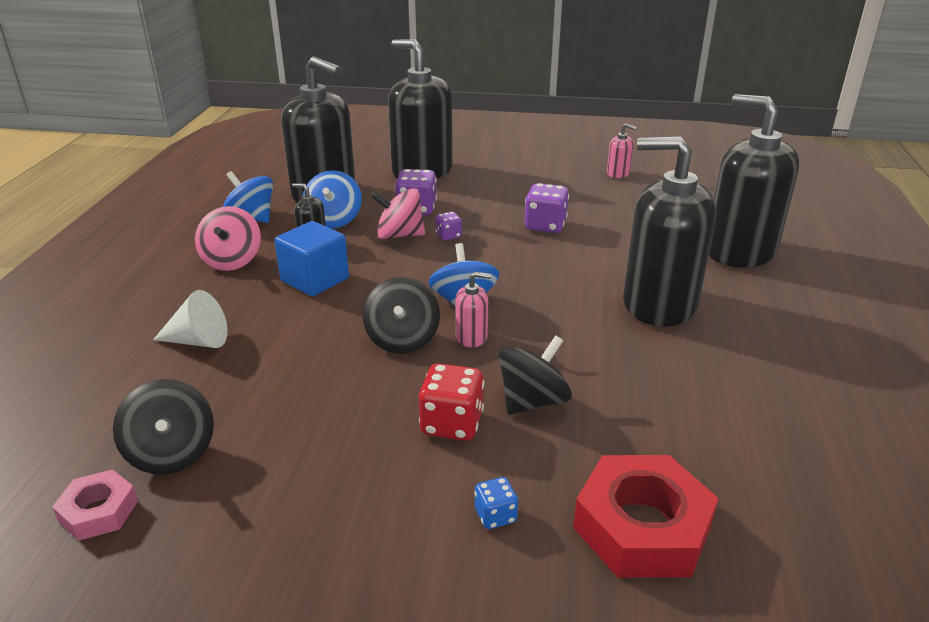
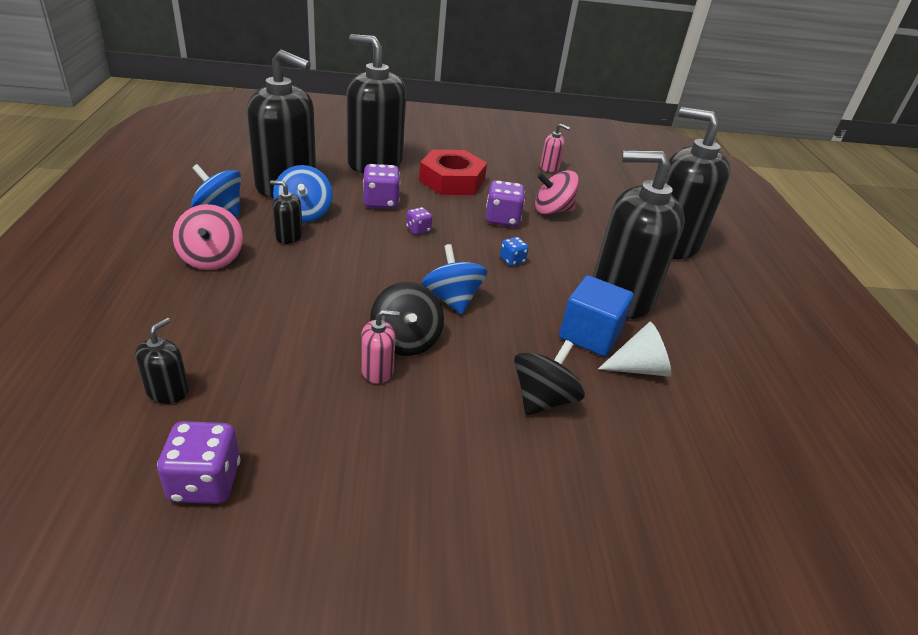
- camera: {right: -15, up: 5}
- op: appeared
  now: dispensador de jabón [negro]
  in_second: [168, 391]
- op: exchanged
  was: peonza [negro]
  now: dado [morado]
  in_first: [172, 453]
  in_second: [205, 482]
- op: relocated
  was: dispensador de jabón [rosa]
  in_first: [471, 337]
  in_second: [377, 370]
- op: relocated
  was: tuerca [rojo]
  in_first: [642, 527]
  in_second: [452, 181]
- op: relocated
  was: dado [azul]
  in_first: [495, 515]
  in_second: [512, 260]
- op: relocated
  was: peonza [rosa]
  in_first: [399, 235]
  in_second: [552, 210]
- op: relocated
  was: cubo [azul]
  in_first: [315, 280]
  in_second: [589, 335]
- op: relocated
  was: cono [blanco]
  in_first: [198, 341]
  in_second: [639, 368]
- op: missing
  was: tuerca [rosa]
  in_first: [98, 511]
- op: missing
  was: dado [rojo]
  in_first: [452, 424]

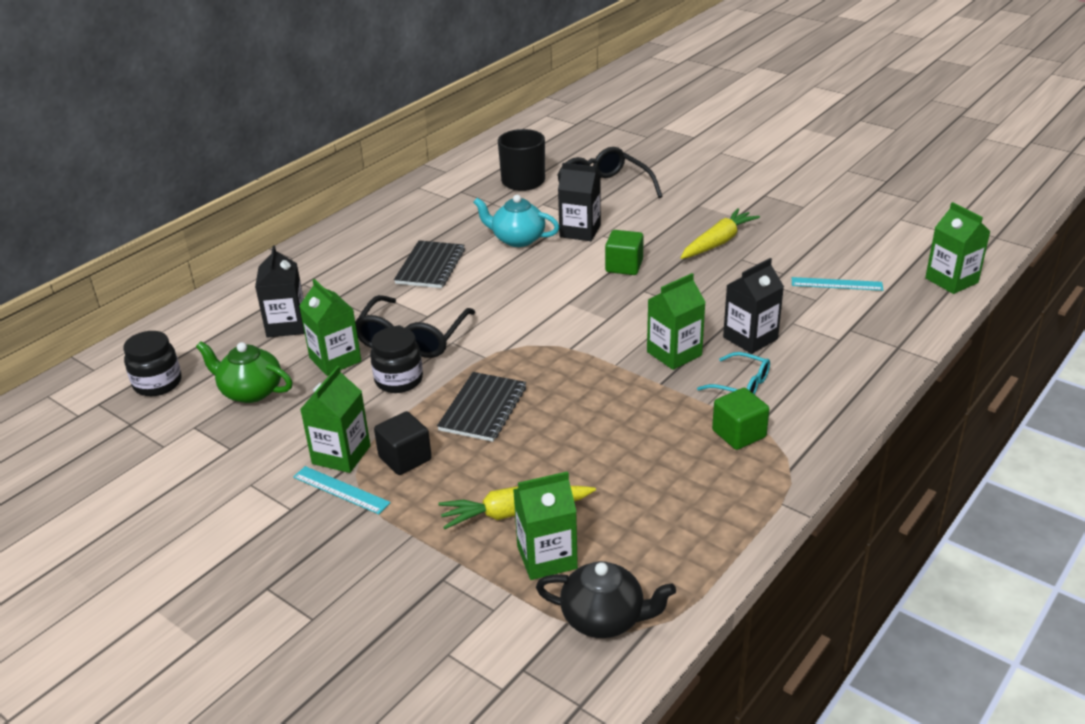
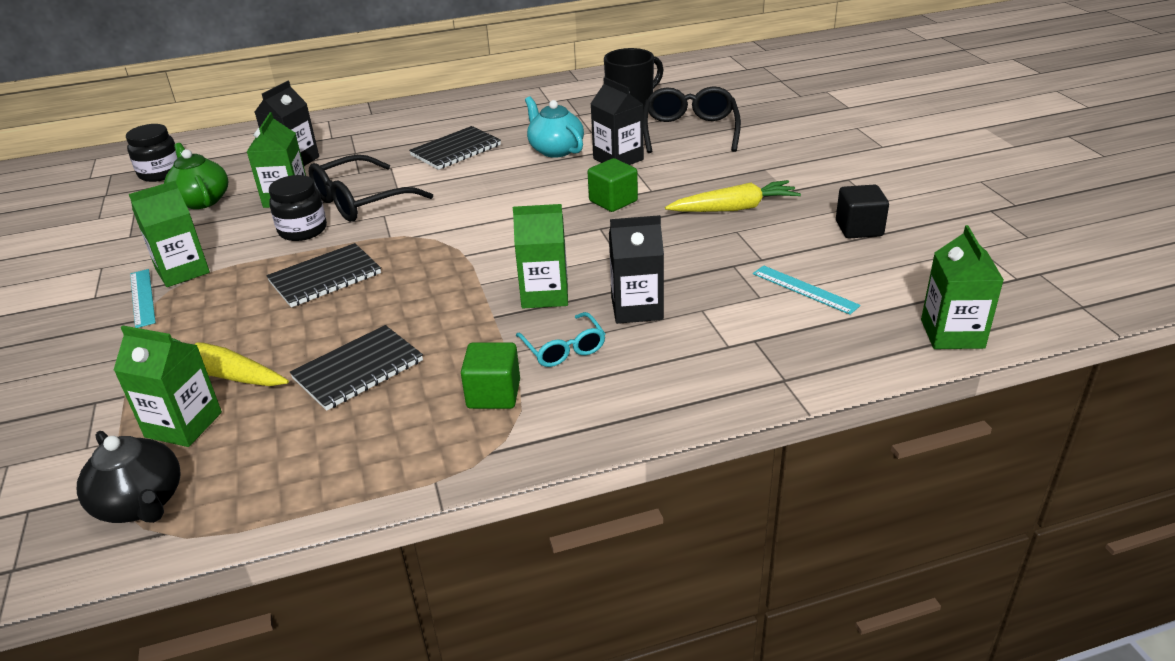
- camera: {right: 35, up: 0}
- op: appeared
  now: cuaderno [negro]
  in_second: [358, 370]
- op: relocated
  was: cubo [negro]
  in_first: [405, 458]
  in_second: [859, 228]

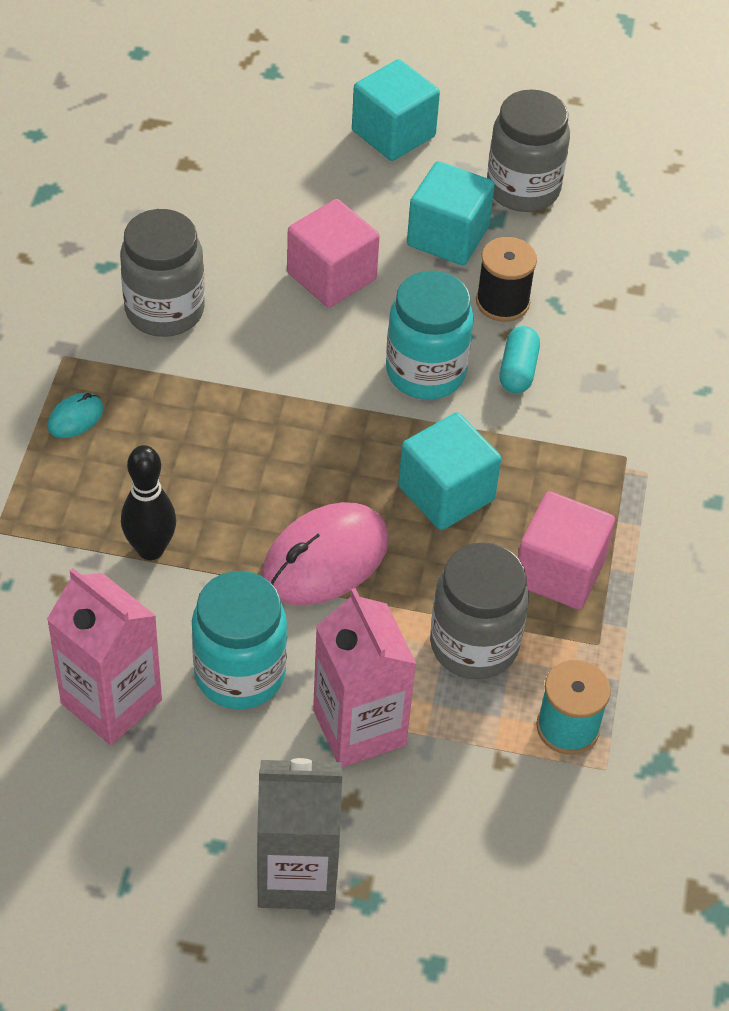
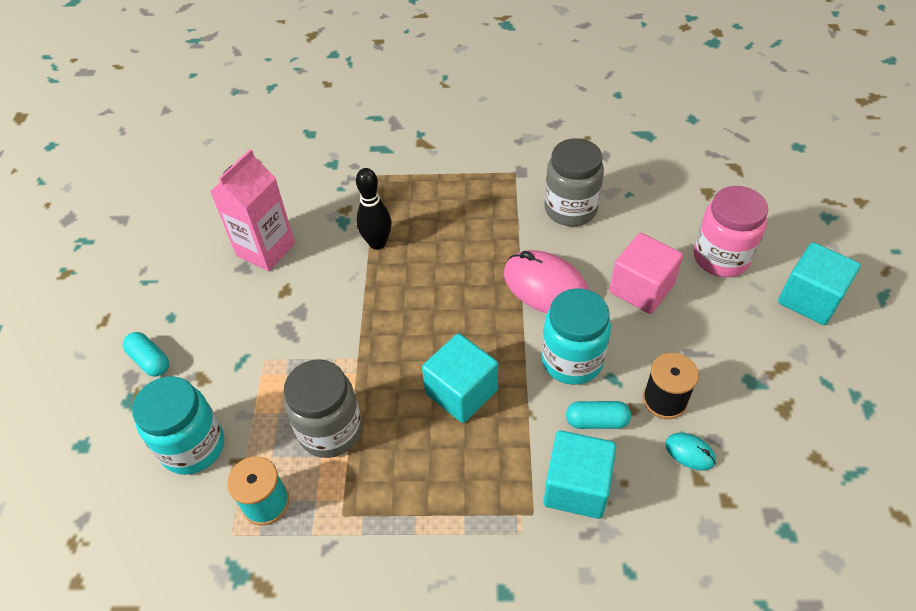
- camera: {right: 85, up: 0}
- op: exchanged
  was: cartón de leche [gris]
  now: cápsula [turquesa]
  in_first: [297, 874]
  in_second: [150, 361]
- op: relocated
  was: tarro [turquesa]
  in_first: [240, 673]
  in_second: [193, 446]
- op: relocated
  was: ratón [rosa]
  in_first: [325, 559]
  in_second: [545, 286]
- op: relocated
  was: cubo [turquesa]
  in_first: [447, 236]
  in_second: [576, 487]
- op: relocated
  was: ratón [turquesa]
  in_first: [75, 418]
  in_second: [689, 452]
- op: appeared
  now: tarro [rosa]
  in_second: [721, 258]
- op: missing
  was: cartón de leche [rosa]
  in_first: [359, 727]
- op: missing
  was: tarro [gris]
  in_first: [523, 189]
- op: missing
  was: cubo [rosa]
  in_first: [559, 571]

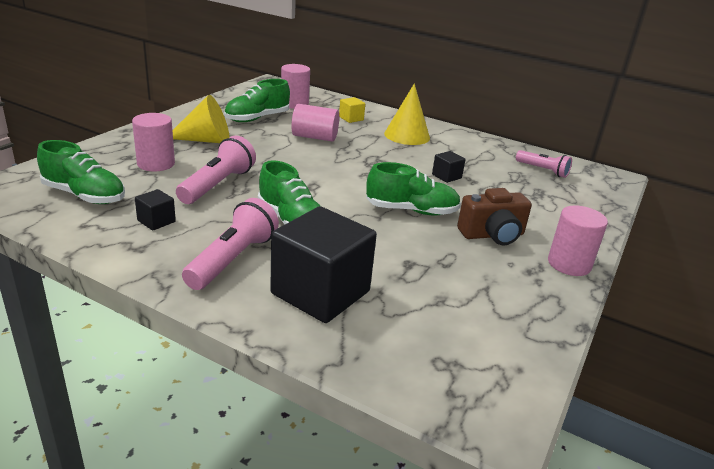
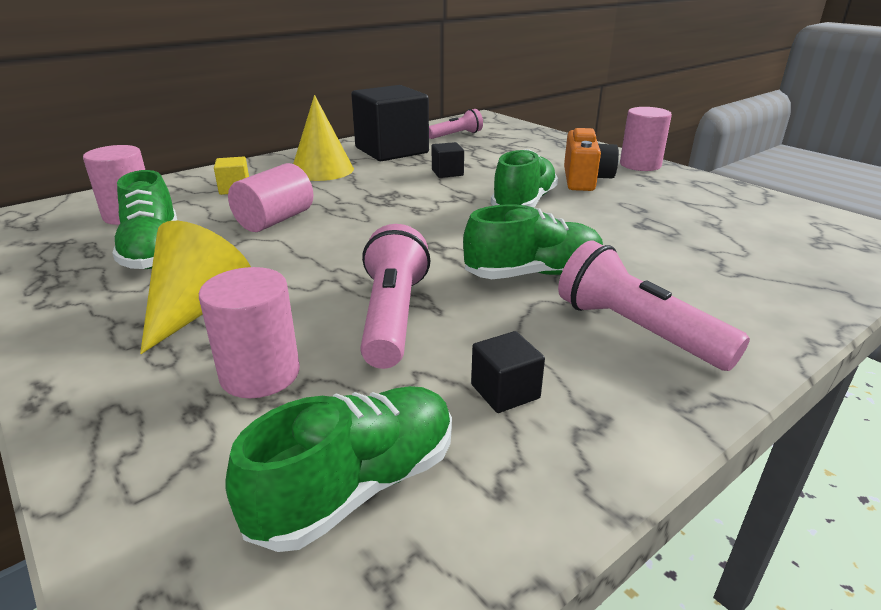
- camera: {right: -65, up: 0}
- op: relocated
  was: cubo [negro]
  in_first: [320, 292]
  in_second: [391, 150]
- op: spun
  was: lámpara de mano [rosa]
  in_first: [218, 185]
  in_second: [393, 316]
  clockwise: 45
- op: colour
  was: cámara [marrón]
  now: cámara [naranja]
  in_first: [492, 235]
  in_second: [585, 180]

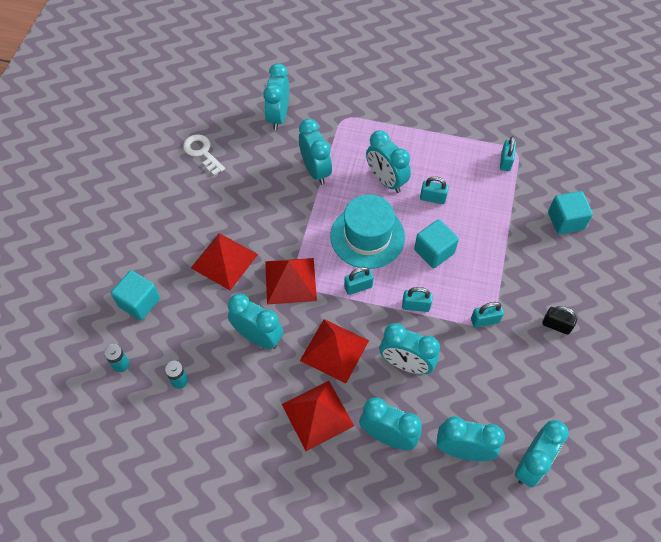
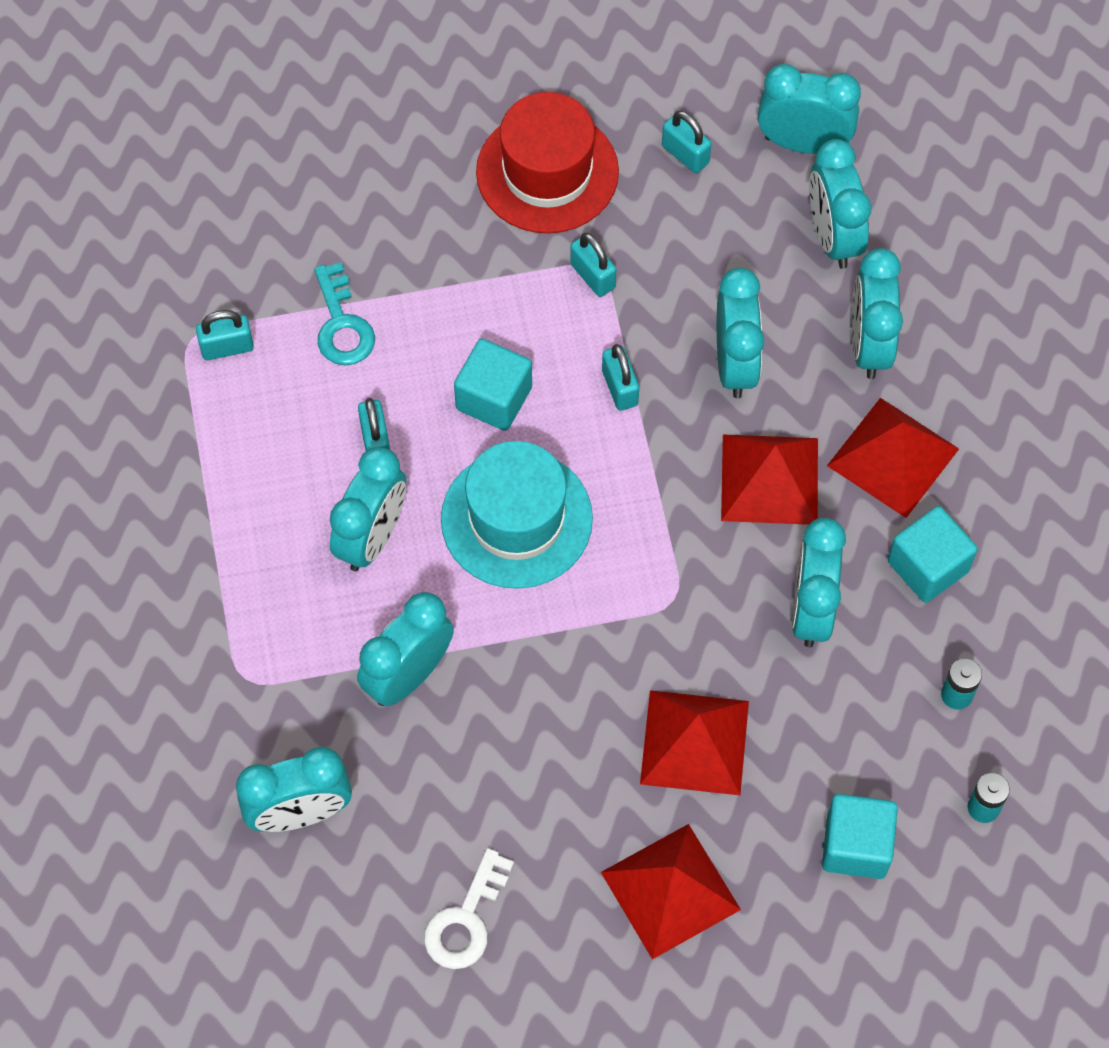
- camera: {right: -115, up: 5}
- op: appeared
  now: llave [turquesa]
  in_second: [342, 324]
- op: exchanged
  was: candado [negro]
  now: sombrero [rojo]
  in_first: [556, 325]
  in_second: [547, 172]
- op: relocated
  was: pirámide [rojo]
  in_first: [290, 280]
  in_second: [670, 890]
- op: relocated
  was: candado [turquesa]
  in_first: [358, 287]
  in_second: [685, 154]
- op: relocated
  was: cubo [turquesa]
  in_first: [565, 221]
  in_second: [928, 566]

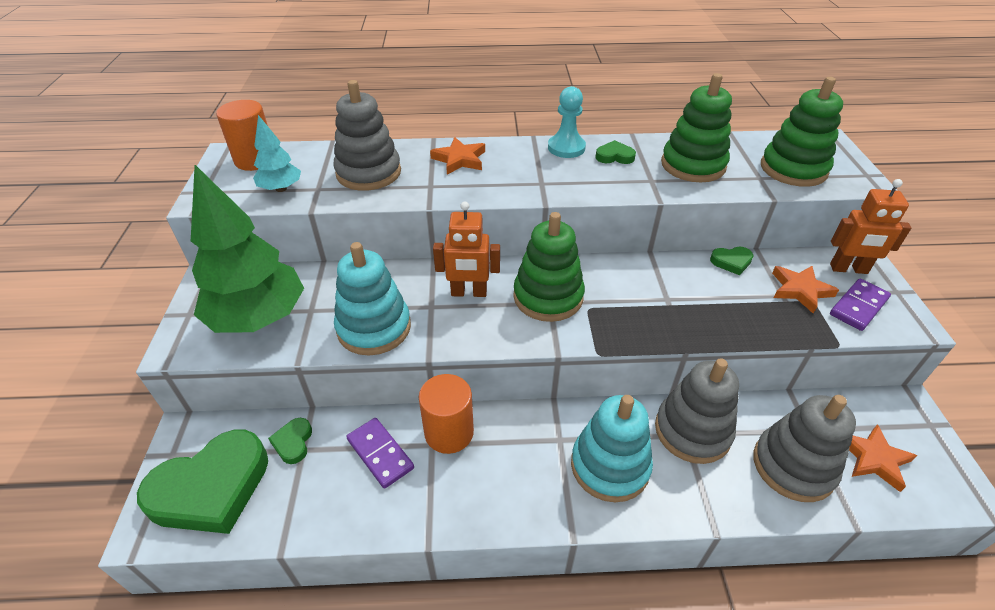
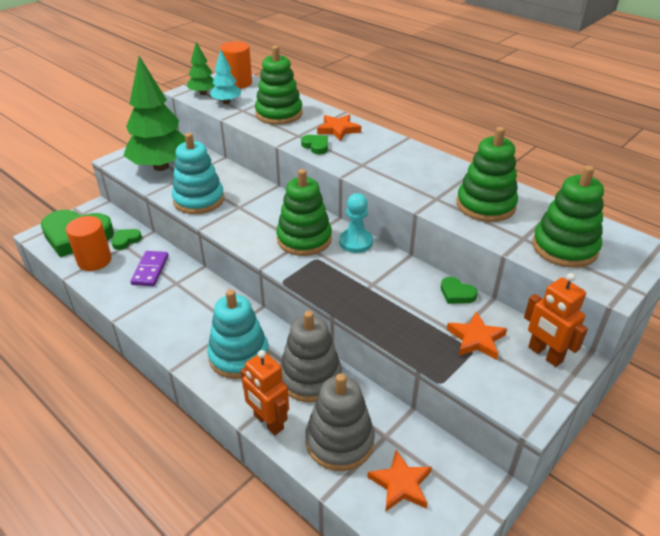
- camera: {right: 45, up: -5}
- op: relocated
  was: cilindro [naranja]
  in_first: [449, 432]
  in_second: [94, 260]
- op: appeared
  now: árbol [verde]
  in_second: [203, 93]
- op: relocated
  was: robot [naranja]
  in_first: [469, 293]
  in_second: [268, 422]
- op: colour
  was: juguete apilable [gris]
  now: juguete apilable [verde]
  in_first: [368, 173]
  in_second: [279, 114]
- op: relocated
  was: corazón [verde]
  in_first: [614, 156]
  in_second: [316, 146]
- op: relocated
  was: peón [turquesa]
  in_first: [566, 148]
  in_second: [355, 242]
- op: missing
  was: ficha de dominó [morado]
  in_first: [858, 306]

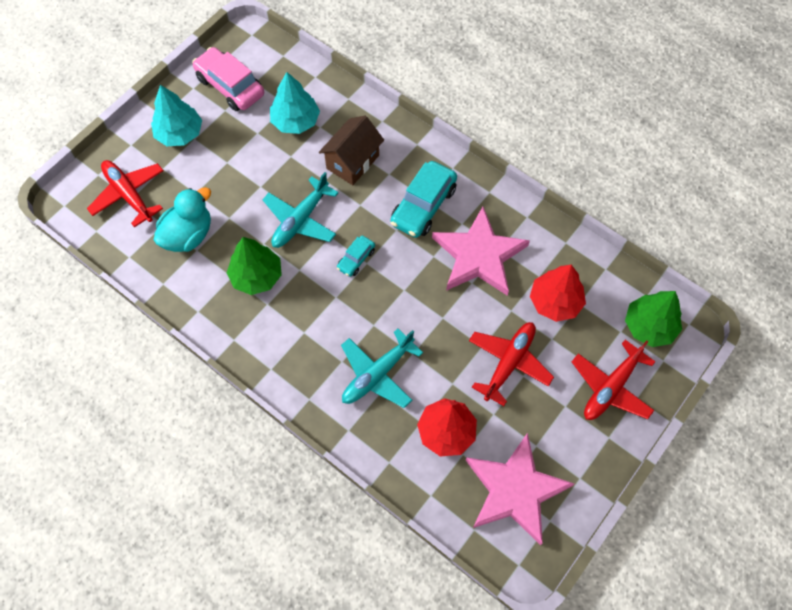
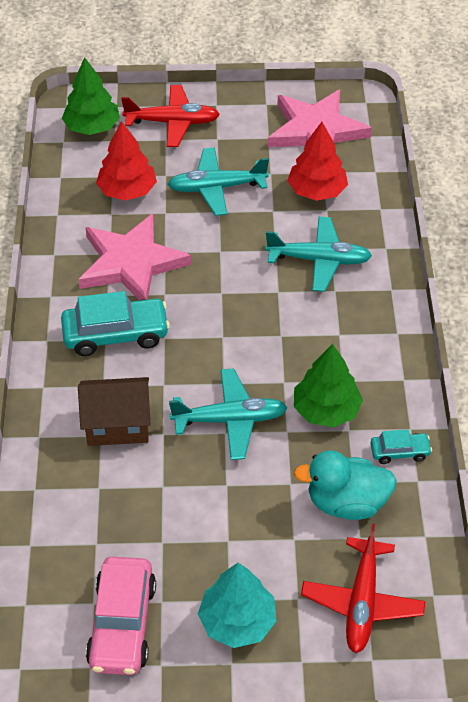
- camera: {right: -130, up: -15}
- op: colour
  was: avión [rojo]
  now: avión [turquesa]
  in_first: [509, 363]
  in_second: [216, 188]
- op: relocated
  was: coche [turquesa]
  in_first: [356, 259]
  in_second: [399, 452]
- op: missing
  was: árbol [turquesa]
  in_first: [295, 121]

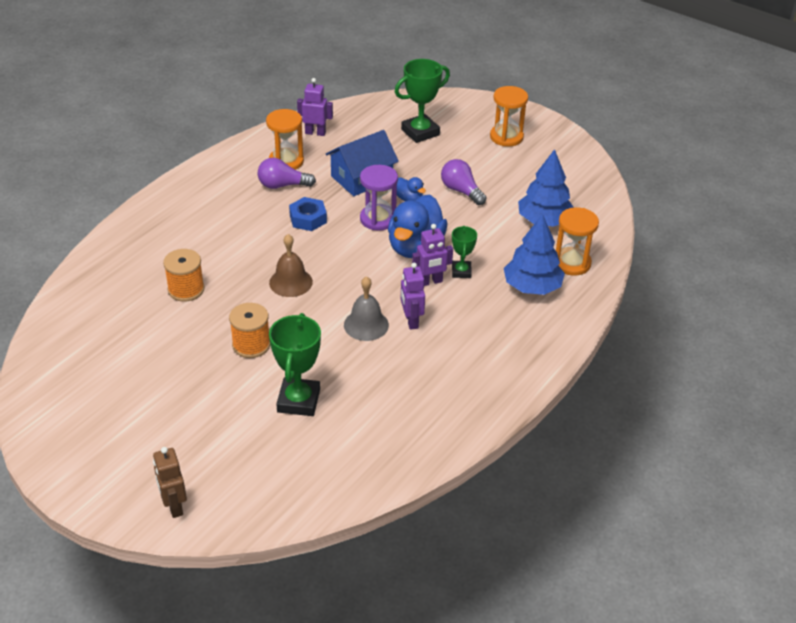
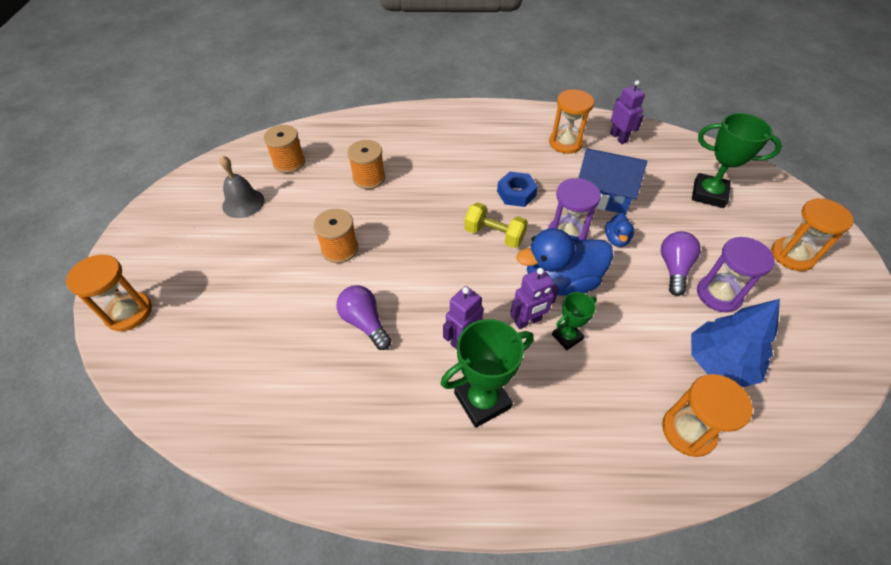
- camera: {right: 55, up: 10}
- op: exchanged
  was: robot [marrón]
  now: reloj de arena [naranja]
  in_first: [174, 506]
  in_second: [129, 312]
- op: relocated
  was: campana [gris]
  in_first: [366, 325]
  in_second: [243, 203]
- op: appeared
  now: carrete [naranja]
  in_second: [289, 163]
- op: relocated
  was: bombilla [morado]
  in_first: [282, 185]
  in_second: [365, 323]
- op: relocated
  was: trofeo [verde]
  in_first: [298, 401]
  in_second: [482, 400]
- op: appeared
  now: mancuerna [amarillo]
  in_second: [494, 235]
- op: spun
  was: robot [morado]
  in_first: [430, 282]
  in_second: [528, 321]
  clockwise: -60
- op: appeared
  now: reloj de arena [morado]
  in_second: [718, 294]
- op: missing
  was: campana [marrón]
  in_first: [290, 282]
- op: missing
  was: árbol [azul]
  in_first: [532, 287]

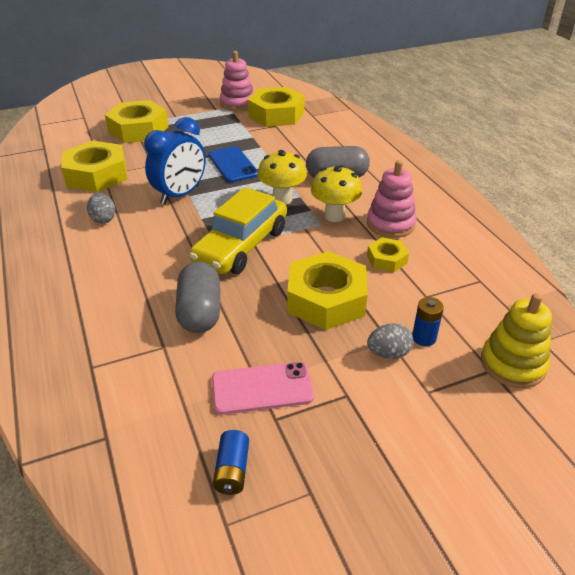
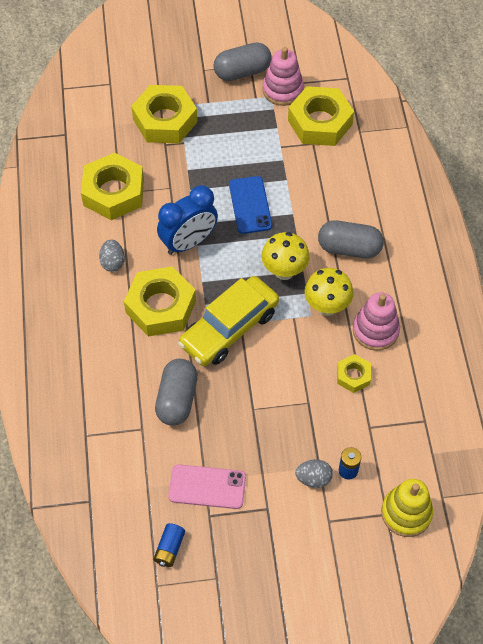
- camera: {right: 15, up: 20}
- op: relocated
  was: tuerca [amarillo]
  in_first: [326, 299]
  in_second: [160, 307]
- op: appeared
  now: cápsula [gris]
  in_second: [242, 72]

